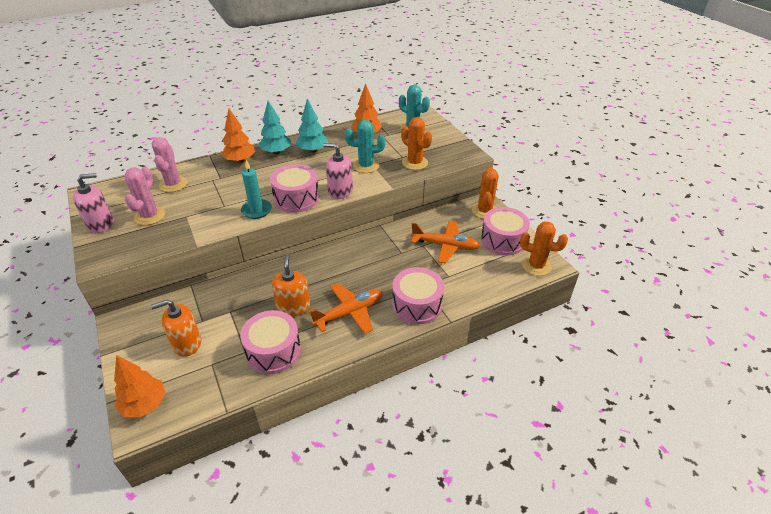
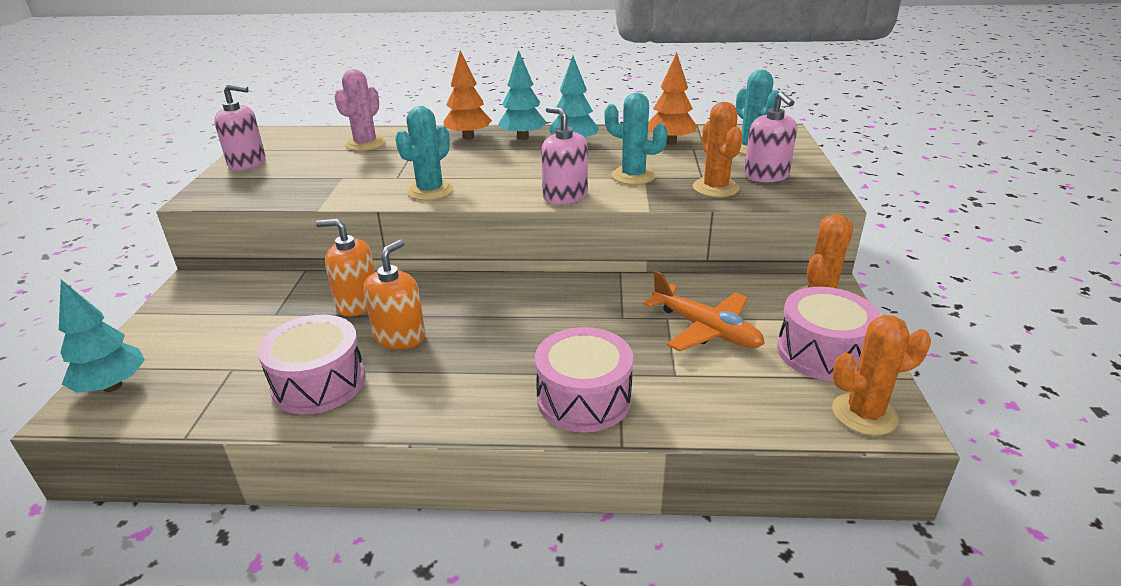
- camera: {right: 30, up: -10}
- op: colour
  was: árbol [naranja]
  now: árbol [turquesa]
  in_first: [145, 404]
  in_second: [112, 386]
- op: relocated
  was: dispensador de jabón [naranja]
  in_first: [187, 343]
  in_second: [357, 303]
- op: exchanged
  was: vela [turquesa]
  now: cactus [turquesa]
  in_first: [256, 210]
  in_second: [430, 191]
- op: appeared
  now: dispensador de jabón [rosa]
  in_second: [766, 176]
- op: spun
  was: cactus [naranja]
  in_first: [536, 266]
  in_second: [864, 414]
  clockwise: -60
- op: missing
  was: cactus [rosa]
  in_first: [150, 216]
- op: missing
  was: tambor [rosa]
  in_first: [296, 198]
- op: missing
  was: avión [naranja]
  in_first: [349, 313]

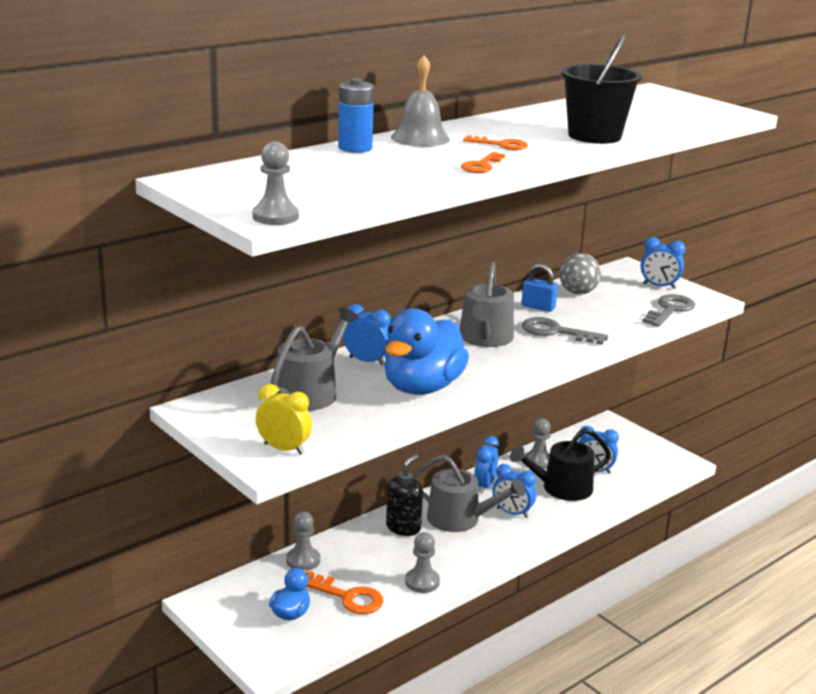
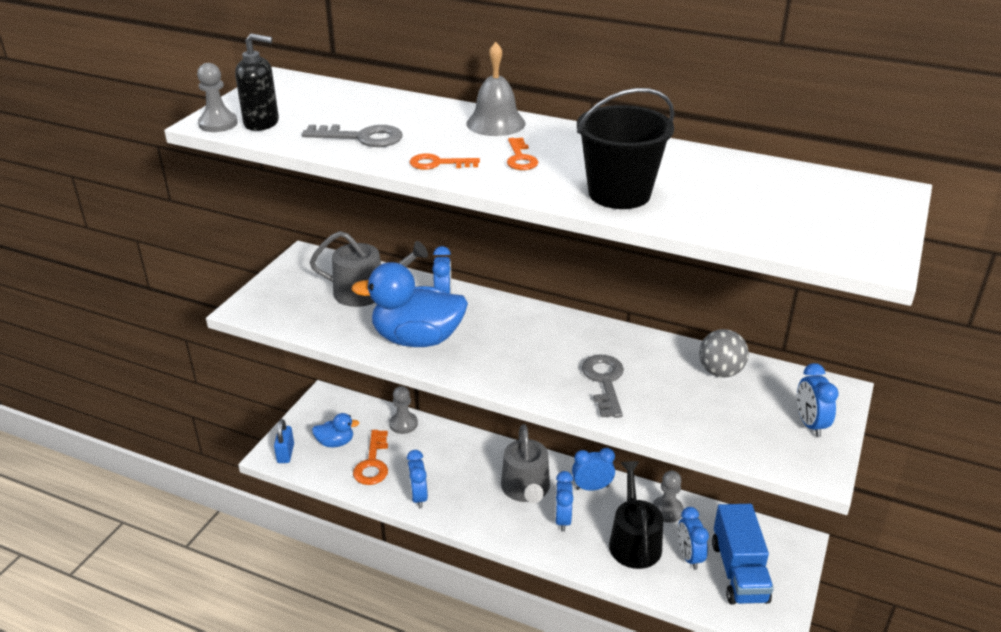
- camera: {right: 65, up: 10}
- op: relocated
  was: dispensador de jabón [negro]
  in_first: [403, 528]
  in_second: [262, 123]
- op: relocated
  was: candado [azul]
  in_first: [538, 307]
  in_second: [285, 453]
- op: relocated
  was: llave [gris]
  in_first: [670, 310]
  in_second: [361, 137]
- op: exchanged
  was: peón [gris]
  now: despertador [azul]
  in_first: [422, 582]
  in_second: [418, 497]
- op: spun
  was: regadera [negro]
  in_first: [561, 488]
  in_second: [634, 541]
  clockwise: 45
- op: appeared
  now: camión [azul]
  in_second: [739, 571]
- op: missing
  was: despertador [amarillo]
  in_first: [283, 449]
- op: missing
  was: pila [azul]
  in_first: [355, 148]
- op: missing
  was: regadera [gris]
  in_first: [485, 338]

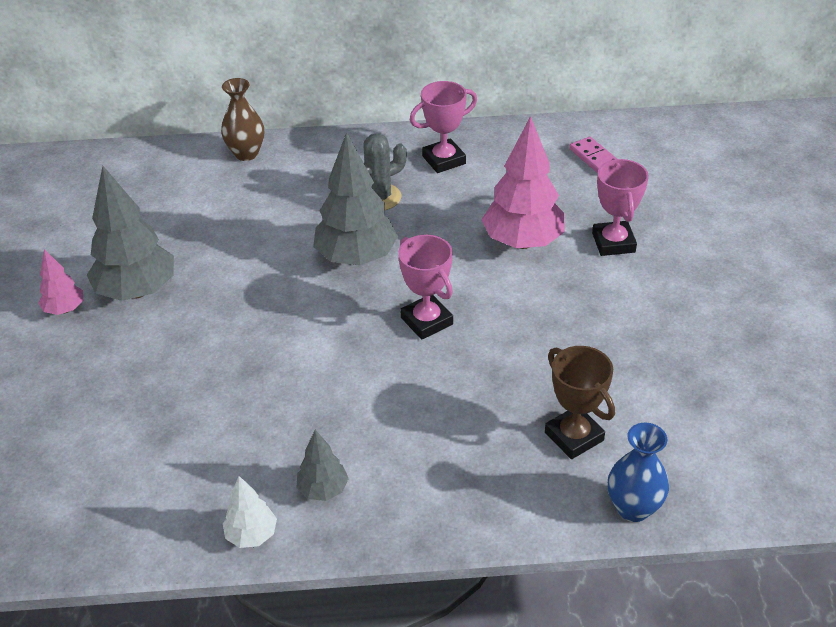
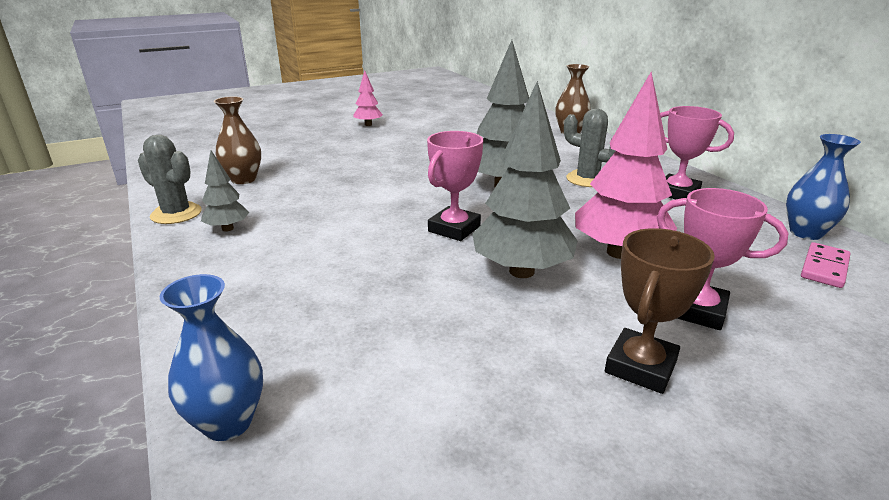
- camera: {right: 65, up: -15}
- op: exchanged
  was: árbol [blanco]
  now: cactus [gris]
  in_first: [252, 535]
  in_second: [176, 214]
- op: appeared
  now: florero [marrón]
  in_second: [243, 179]
- op: relocated
  was: árbol [gris]
  in_first: [137, 291]
  in_second: [522, 271]
- op: relocated
  was: trofeo [marrón]
  in_first: [574, 436]
  in_second: [640, 366]
- op: spun
  was: trofeo [rosa]
  in_first: [613, 243]
  in_second: [696, 310]
  clockwise: 60
- op: appeared
  now: florero [azul]
  in_second: [805, 233]

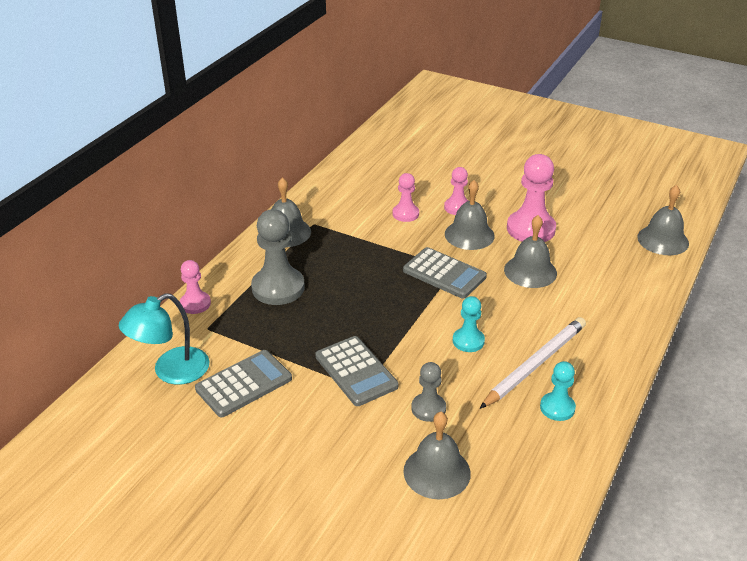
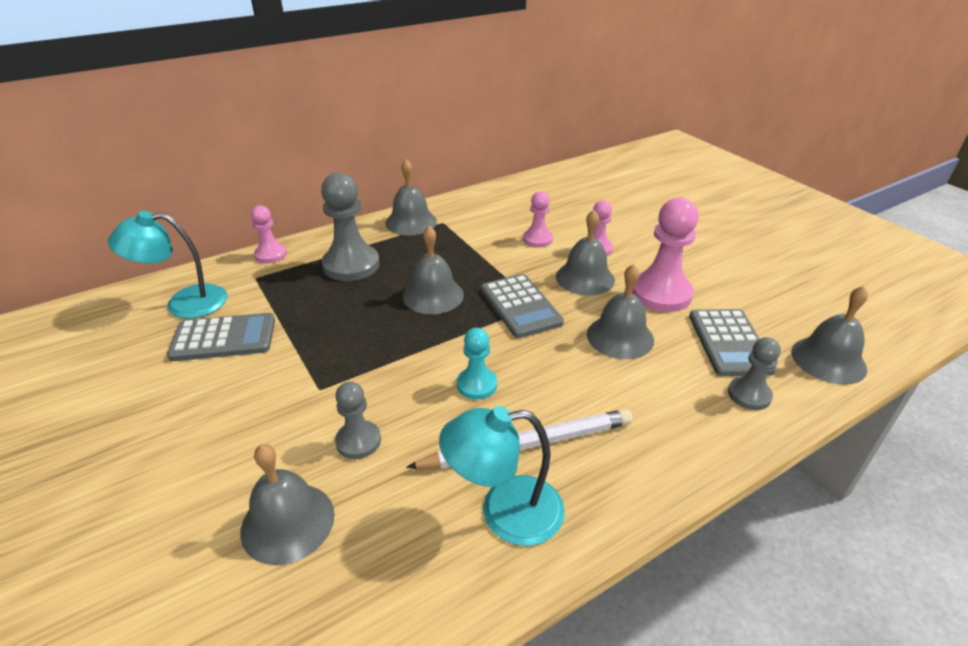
- camera: {right: 30, up: 0}
- op: appeared
  now: campana [gris]
  in_second: [433, 295]
- op: exchanged
  was: peón [turquesa]
  now: lámpara [turquesa]
  in_first: [557, 408]
  in_second: [505, 512]
- op: relocated
  was: calculadora [gris]
  in_first: [356, 371]
  in_second: [729, 343]
- op: appeared
  now: peón [gris]
  in_second: [749, 395]

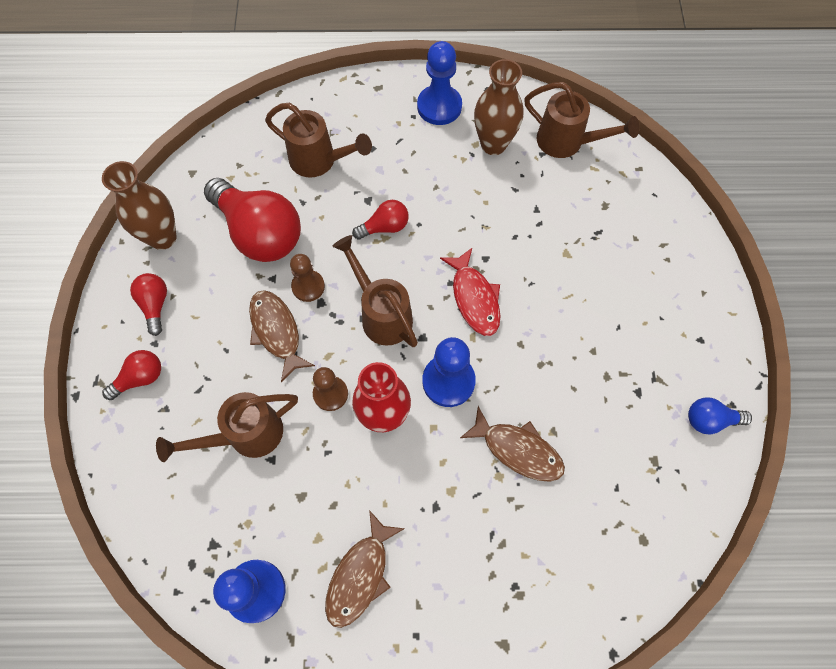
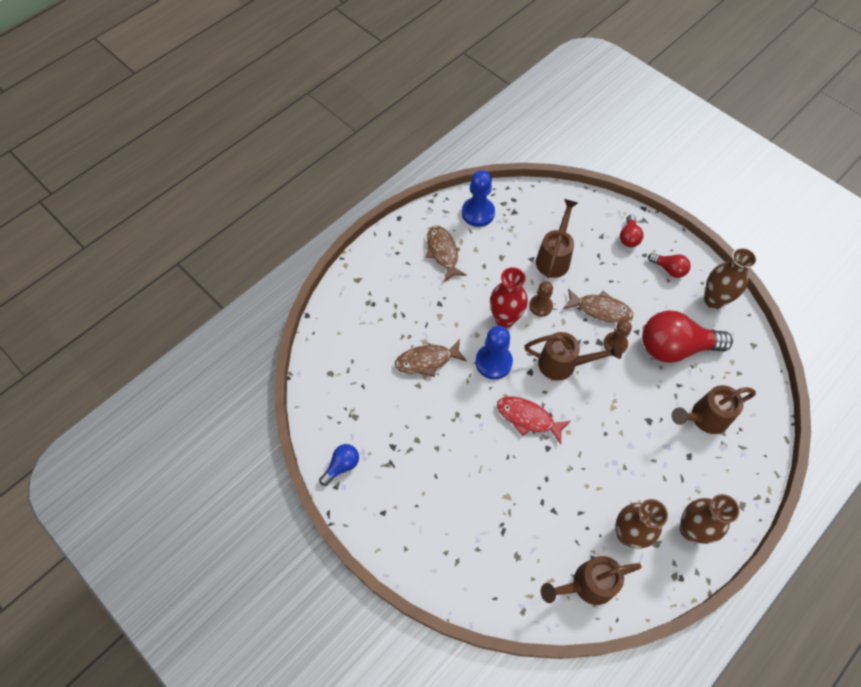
- camera: {right: 135, up: -5}
- op: exchanged
  was: peón [azul]
  now: florero [marrón]
  in_first: [439, 106]
  in_second: [691, 529]
- op: missing
  was: bombilla [rojo]
  in_first: [384, 227]

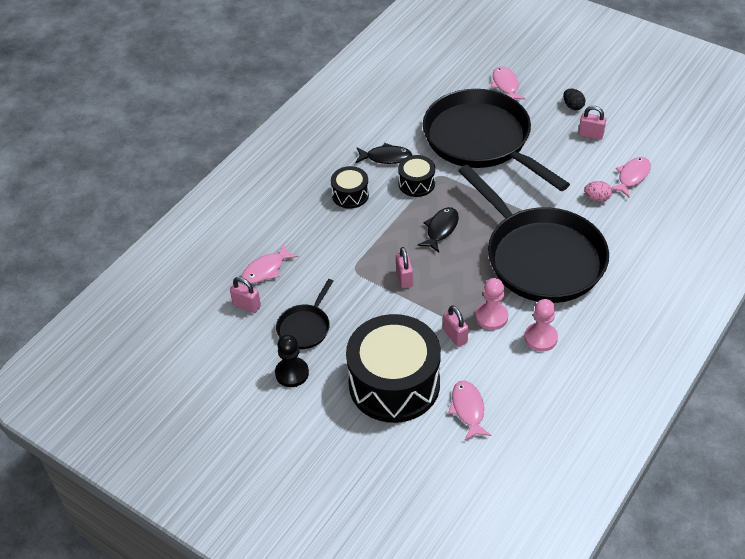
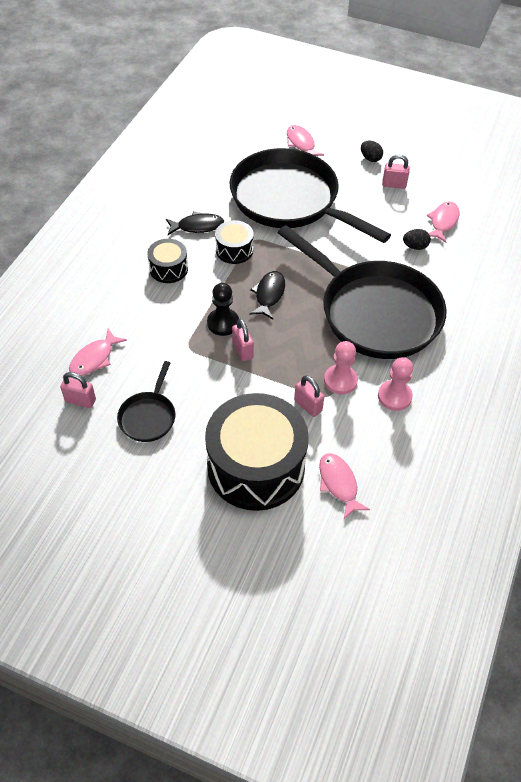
- camera: {right: -15, up: 5}
- op: relocated
  was: peón [negro]
  in_first: [292, 373]
  in_second: [223, 323]
- op: colour
  was: huevo [rosa]
  now: huevo [negro]
  in_first: [597, 198]
  in_second: [415, 246]

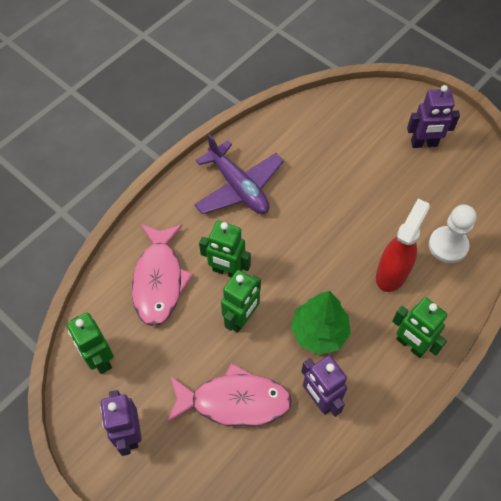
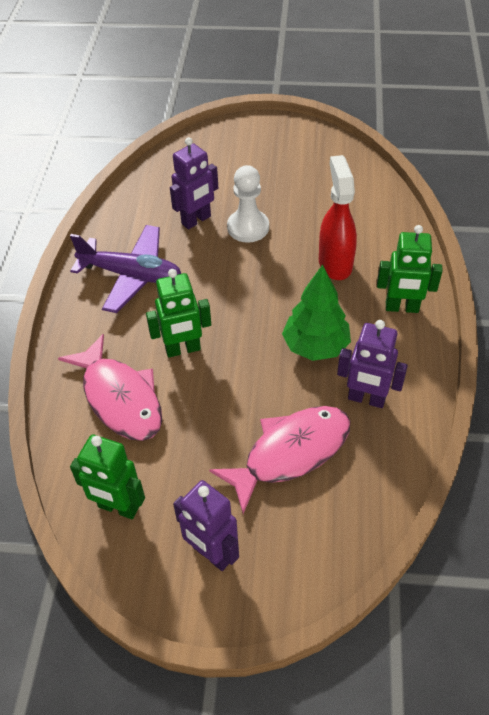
- camera: {right: -35, up: -10}
- op: relocated
  was: robot [morado]
  in_first: [424, 144]
  in_second: [196, 220]
- op: relocated
  was: peón [blanco]
  in_first: [448, 245]
  in_second: [248, 227]
- op: missing
  was: robot [verde]
  in_first: [241, 319]

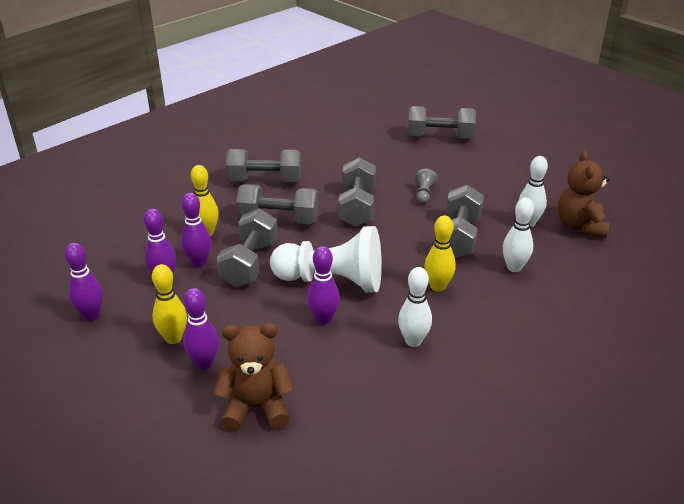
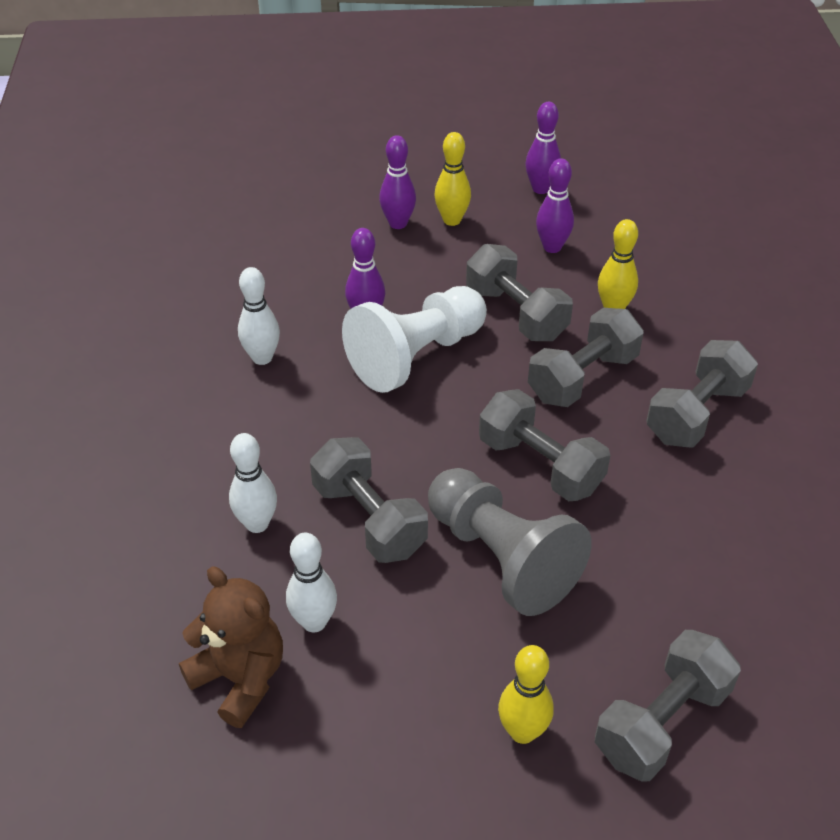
- camera: {right: 130, up: 10}
- op: size
  was: peón [gris]
  in_first: [424, 194]
  in_second: [501, 558]
  ratio: 2.46
- op: relocated
  was: bolo [amarillo]
  in_first: [437, 286]
  in_second: [522, 731]
- op: missing
  was: bolo [morado]
  in_first: [199, 262]
- op: missing
  was: osito [marrón]
  in_first: [256, 407]

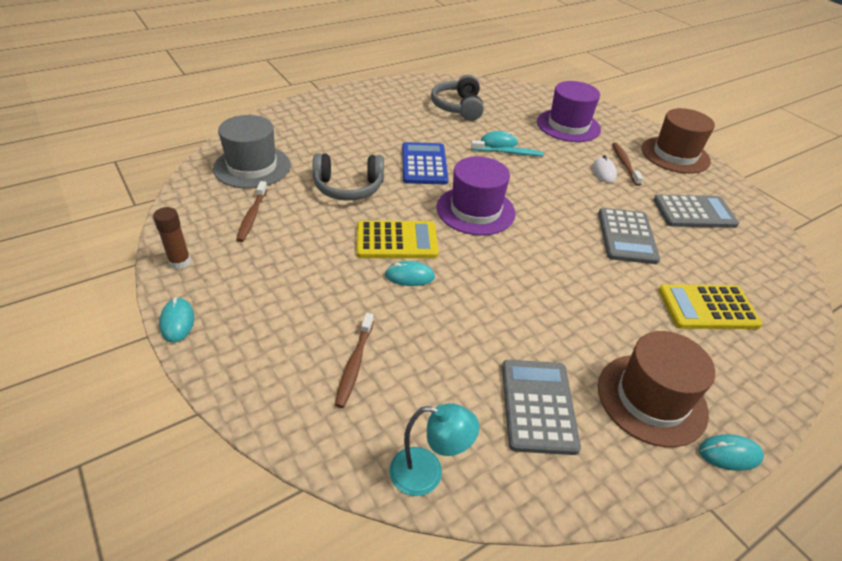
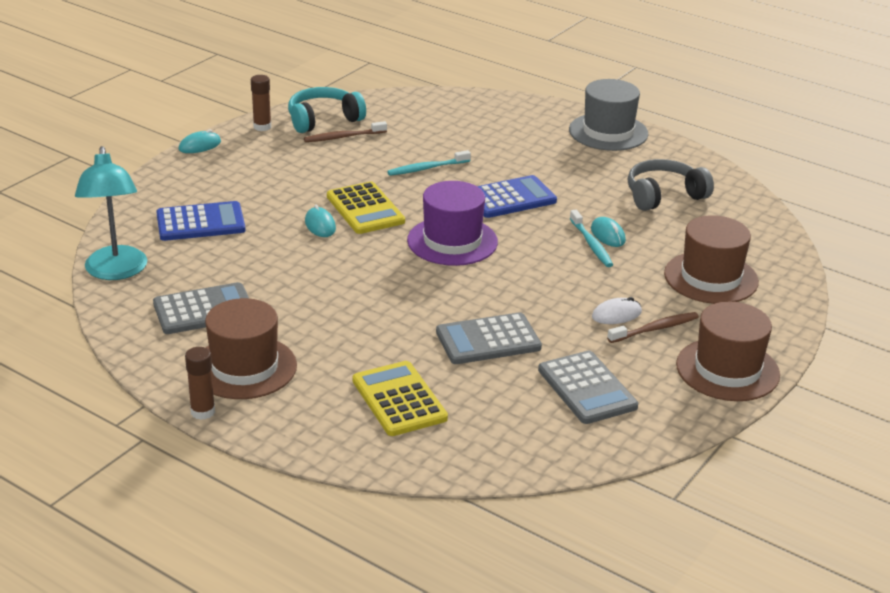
- camera: {right: 70, up: -10}
- op: size
  was: lámpara [turquesa]
  in_first: [427, 474]
  in_second: [116, 271]
  ratio: 1.53
- op: exchanged
  was: cepillo de dientes [marrón]
  now: calculadora [azul]
  in_first: [354, 364]
  in_second: [200, 222]
- op: exchanged
  was: ratón [turquesa]
  now: barra de pegamento [marrón]
  in_first: [729, 454]
  in_second: [203, 412]
- op: appeared
  now: auriculares [turquesa]
  in_second: [323, 120]
- op: exchanged
  was: auriculares [gris]
  now: cepillo de dientes [turquesa]
  in_first: [348, 187]
  in_second: [427, 168]
- op: relocated
  was: sombrero [gris]
  in_first: [252, 167]
  in_second: [608, 132]
- op: colour
  was: sombrero [morado]
  now: sombrero [marrón]
  in_first: [568, 125]
  in_second: [711, 278]

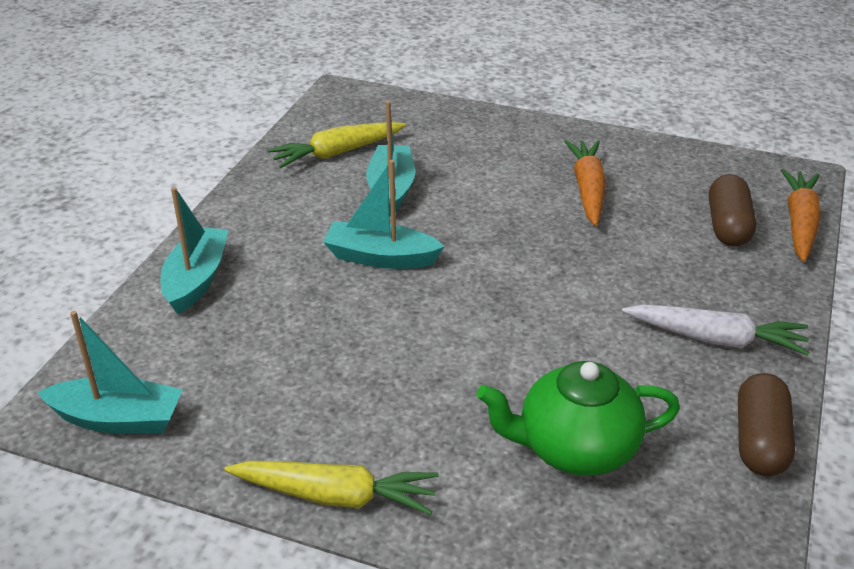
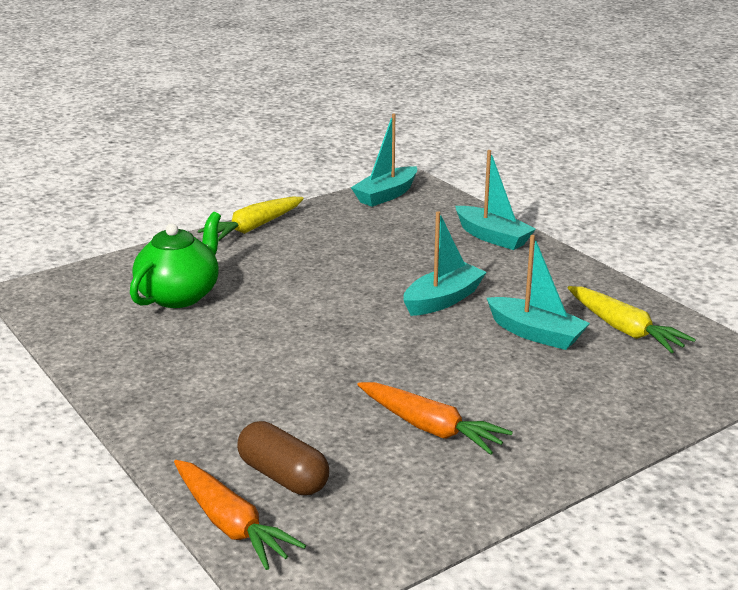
- camera: {right: 125, up: -10}
- op: spun
  was: zanahoria [amarillo]
  in_first: [337, 153]
  in_second: [624, 329]
  clockwise: 135
- op: missing
  was: zanahoria [blanco]
  in_first: [716, 339]
- op: missing
  was: cápsula [marrón]
  in_first: [760, 441]

